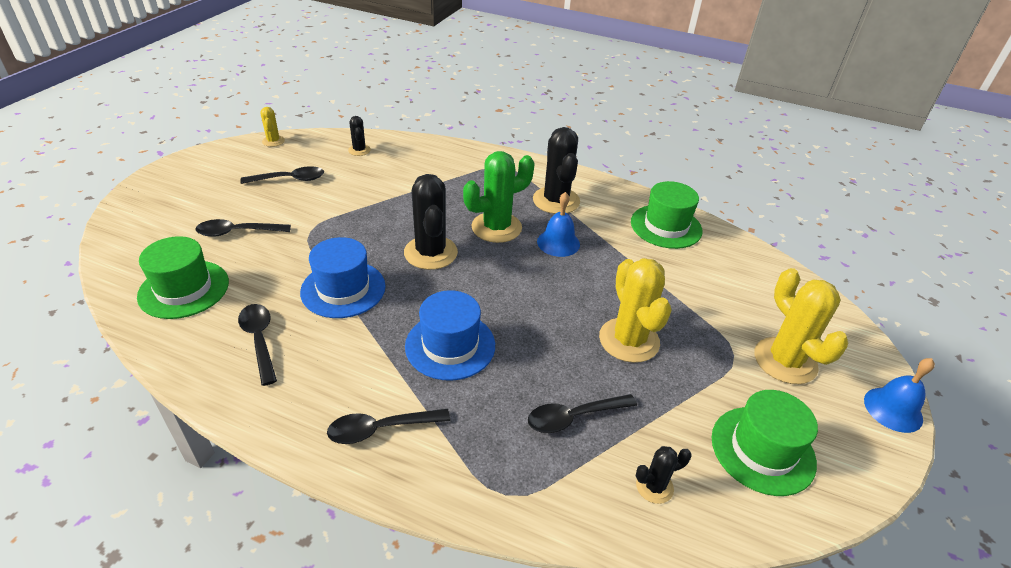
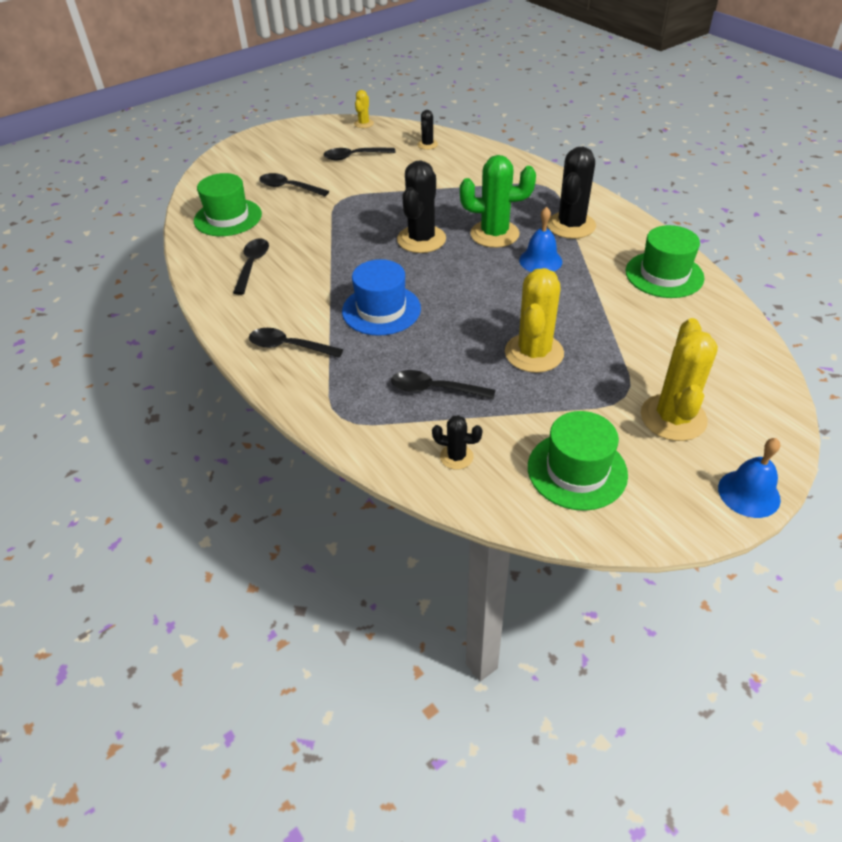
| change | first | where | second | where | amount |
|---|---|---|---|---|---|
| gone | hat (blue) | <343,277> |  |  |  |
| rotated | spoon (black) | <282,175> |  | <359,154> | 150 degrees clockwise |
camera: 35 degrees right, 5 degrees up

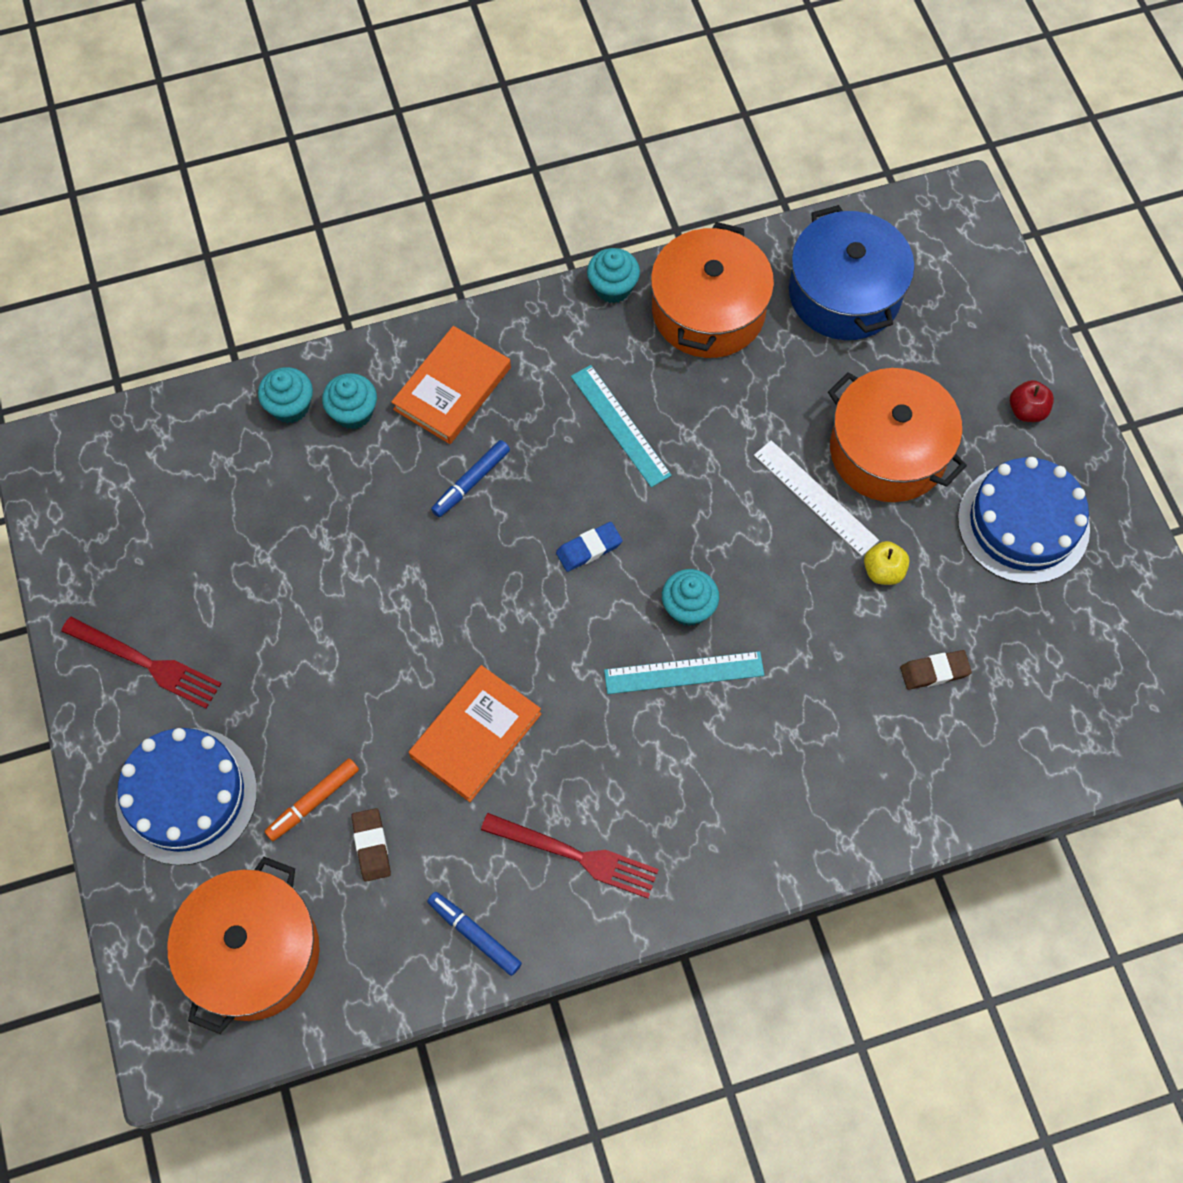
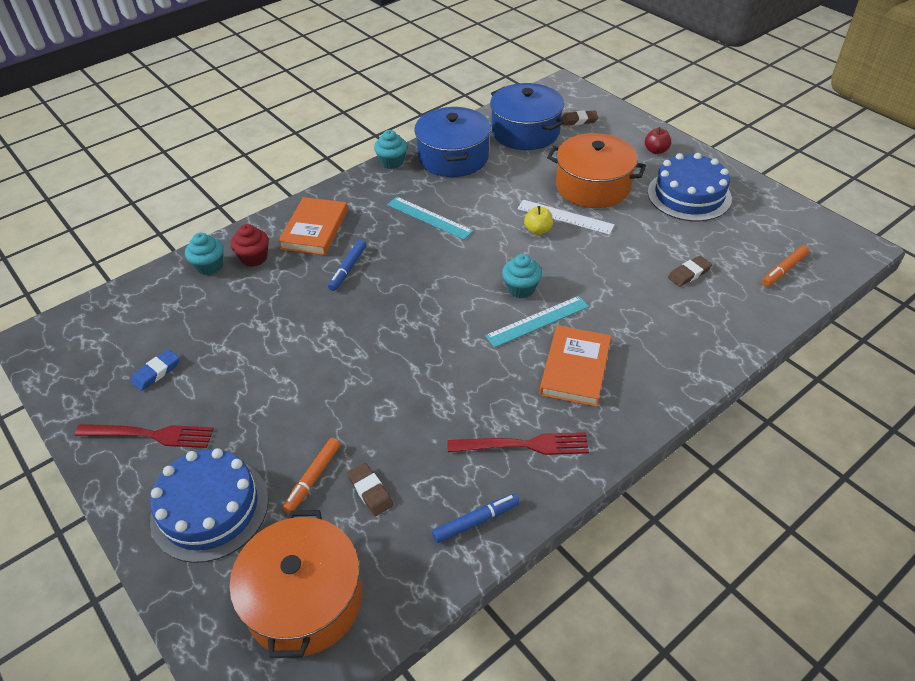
| change | first | where | second | where | amount |
|---|---|---|---|---|---|
| new |  |  | eraser (brown) | <580,118> |  |
| new |  |  | marker (orange) | <785,266> |  |
| shifted | book (orange) | <475,733> |  | <575,366> |  |
| shifted | eraser (blue) | <589,547> |  | <155,370> |  |
| shifted | apple (yellow) | <886,563> |  | <538,220> |  |
| repainted | cupcake (turquoise) | <349,401> | cupcake (red) | <250,245> |  |
| repainted | pot (orange) | <712,290> | pot (blue) | <452,142> |  |
| rotated | marker (blue) | <474,934> |  | <475,518> | 135 degrees clockwise |
camera: 20 degrees left, 20 degrees down

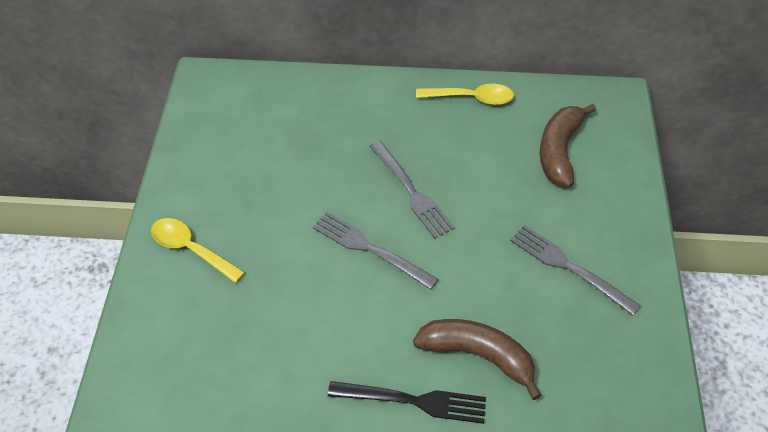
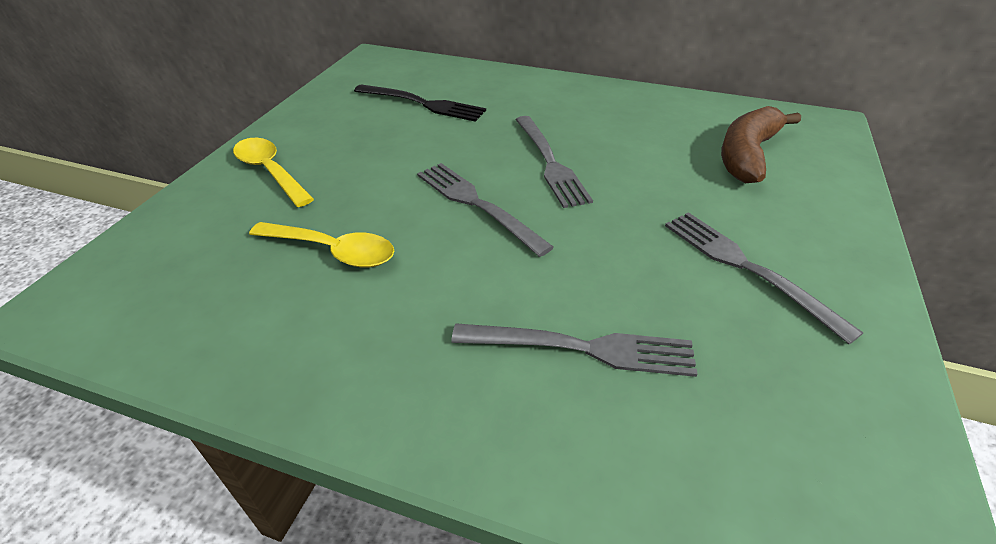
| change | first | where | second | where | amount |
|---|---|---|---|---|---|
| shifted | fork (black) | <407,402> |  | <420,103> |  |
| shifted | spoon (yellow) | <465,94> |  | <322,245> |  |
| swapped | banana (brown) | <477,359> | fork (grey) | <574,350> |  |
camera: 15 degrees right, 10 degrees down

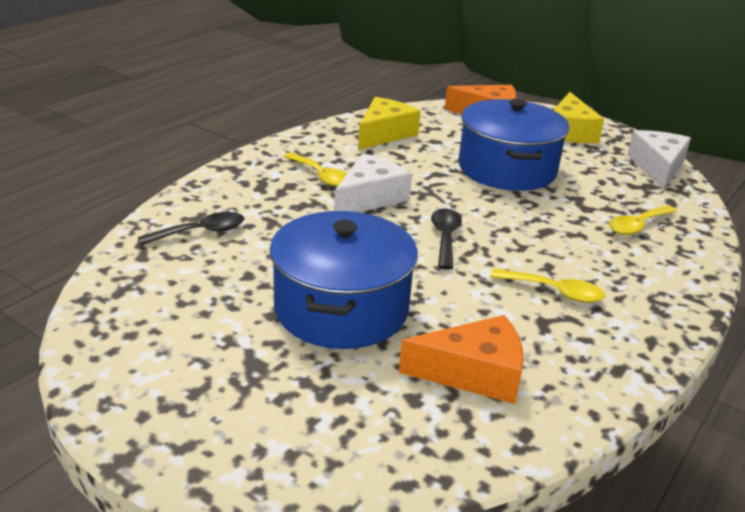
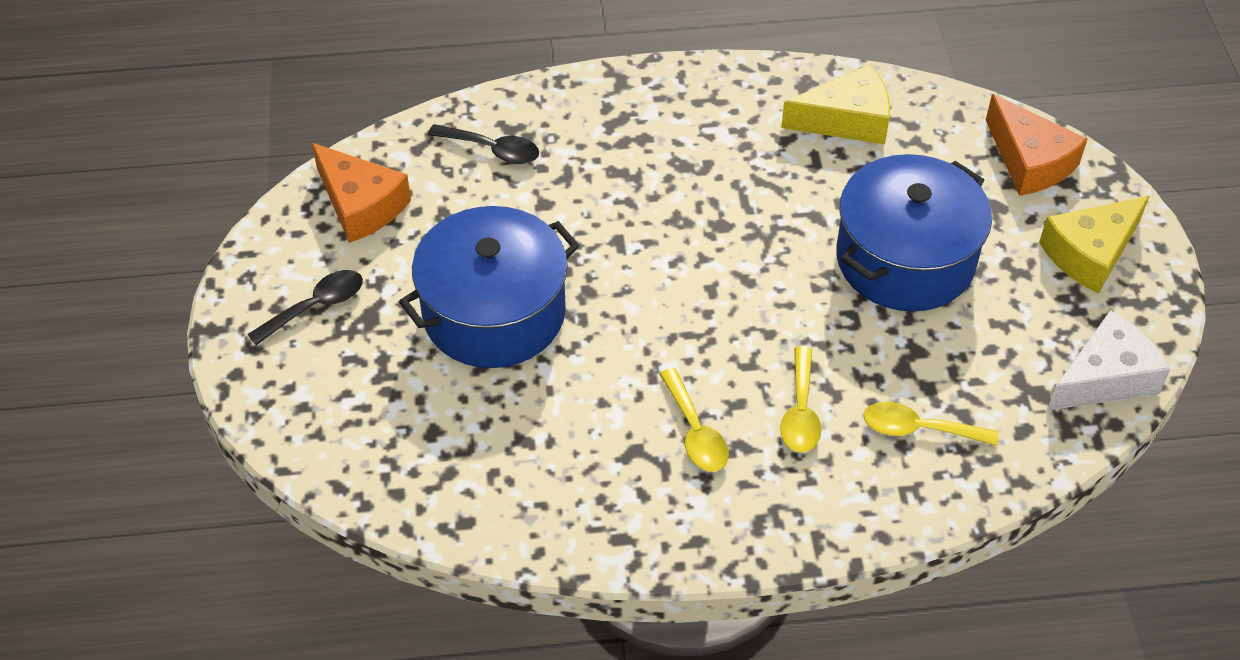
| change | first | where | second | where | amount |
|---|---|---|---|---|---|
| gone | cheese (white) | <373,182> |  |  |  |
| shifted | spoon (yellow) | <315,170> |  | <801,399> |  |
| shifted | cheese (orange) | <461,359> |  | <361,193> |  |
| shifted | spoon (black) | <446,239> |  | <305,307> |  |
camera: 50 degrees right, 20 degrees up

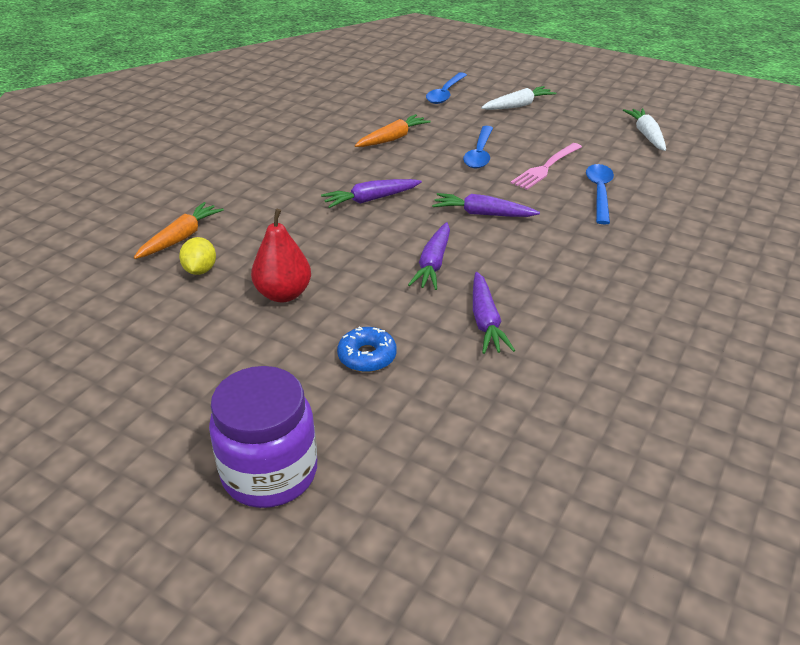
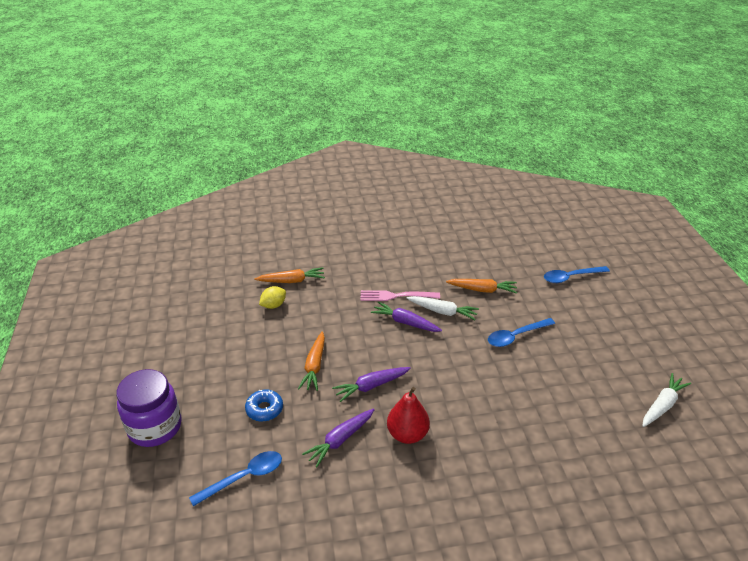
| change | first | where | second | where | amount |
|---|---|---|---|---|---|
| gone | carrot (purple) | <486,205> |  |  |  |
| new |  |  | carrot (orange) | <311,361> |  |
| shifted | pear (red) | <281,255> |  | <408,415> |  |
| shifted | carrot (white) | <518,98> |  | <442,308> |  |
| shifted | fork (pink) | <546,166> |  | <400,295> |  |
| shifted | spoon (blue) | <600,194> |  | <235,478> |  |
camera: 50 degrees right, 0 degrees up

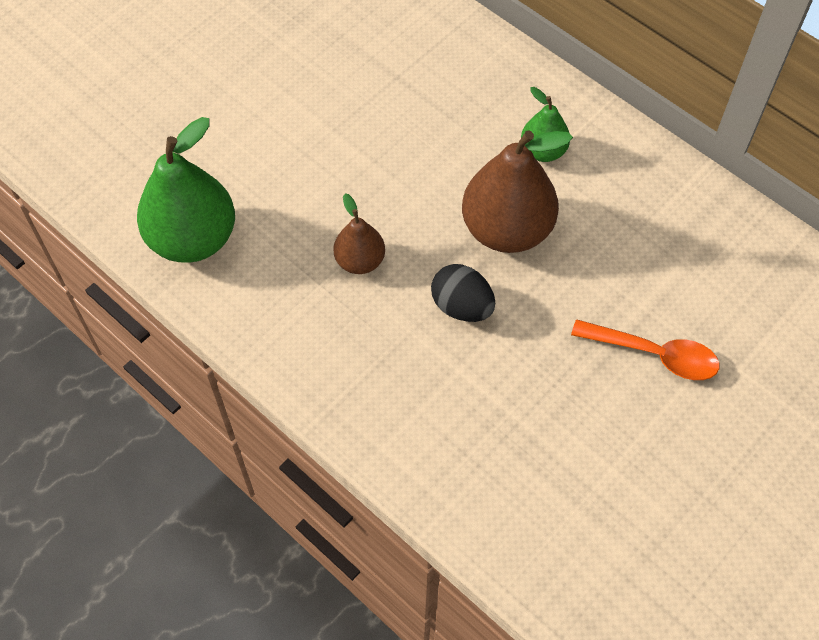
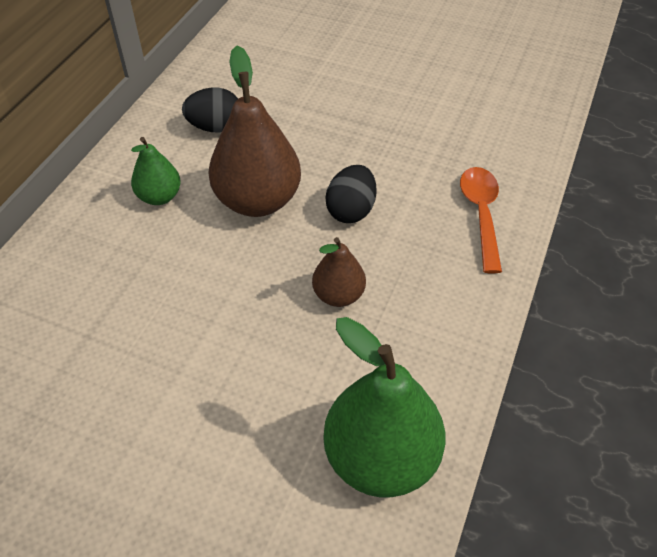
| change | first | where | second | where | amount |
|---|---|---|---|---|---|
| new |  |  | egg (black) | <210,109> |  |
| shifted | spoon (orange) | <645,349> |  | <481,220> |  |
camera: 110 degrees left, 10 degrees down

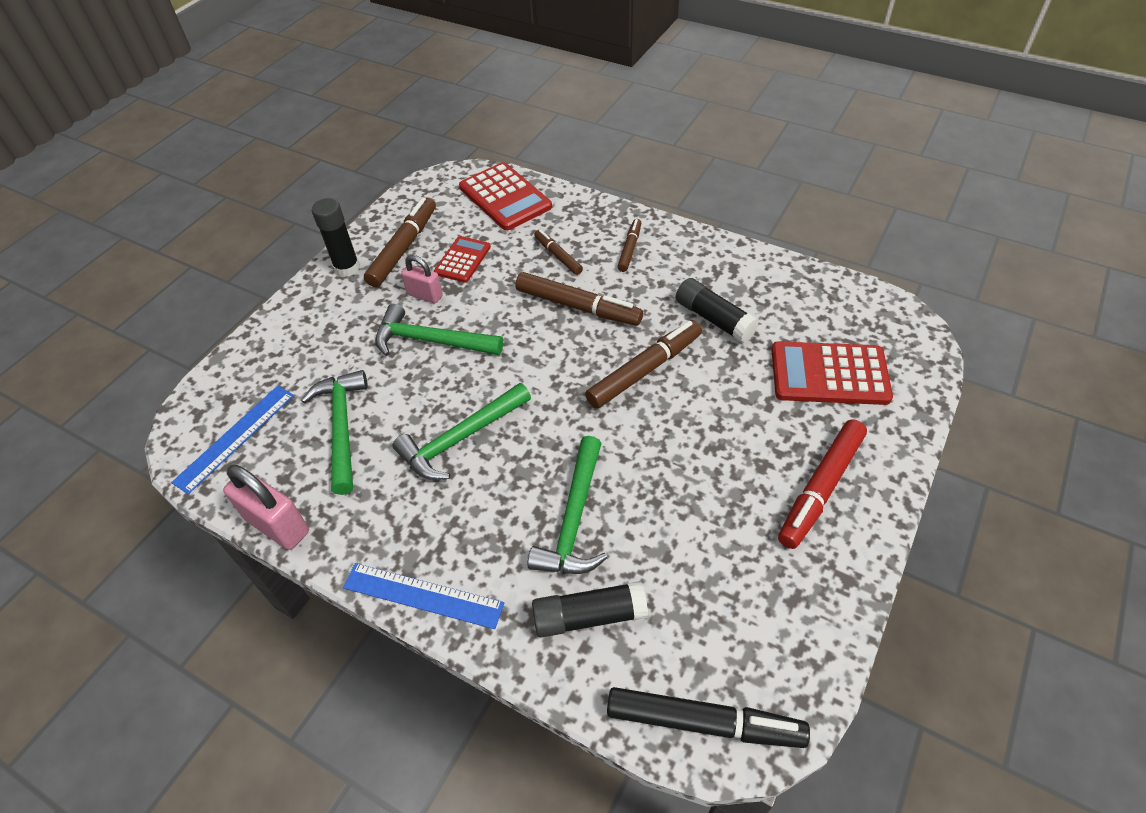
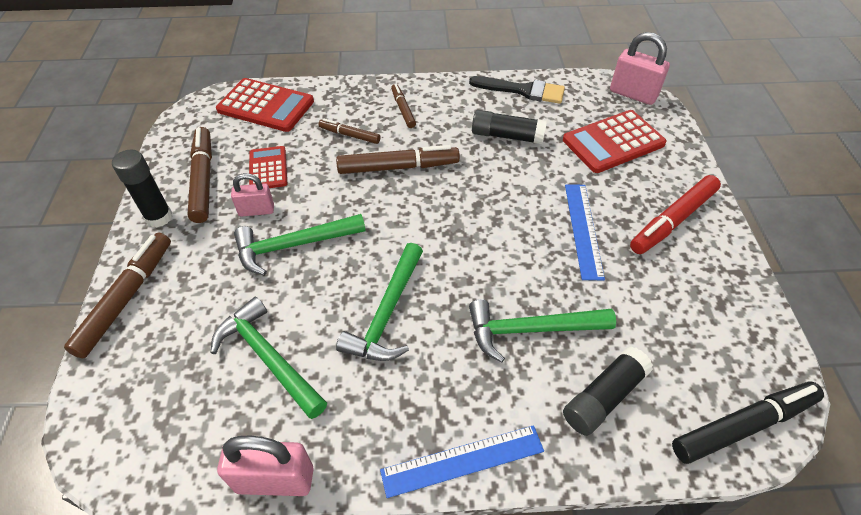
| change | first | where | second | where | amount |
|---|---|---|---|---|---|
| new |  |  | brush (black) | <517,90> |  |
| new |  |  | padlock (pink) | <640,68> |  |
| shifted | ruler (blue) | <232,440> |  | <585,232> |  |
| shifted | marker (brown) | <643,364> |  | <117,295> |  |
| rotated | hammer (green) | <567,505> |  | <542,331> | 105 degrees clockwise |
| rotated | marker (red) | <822,484> |  | <675,214> | 45 degrees clockwise |
camera: 35 degrees left, 0 degrees up

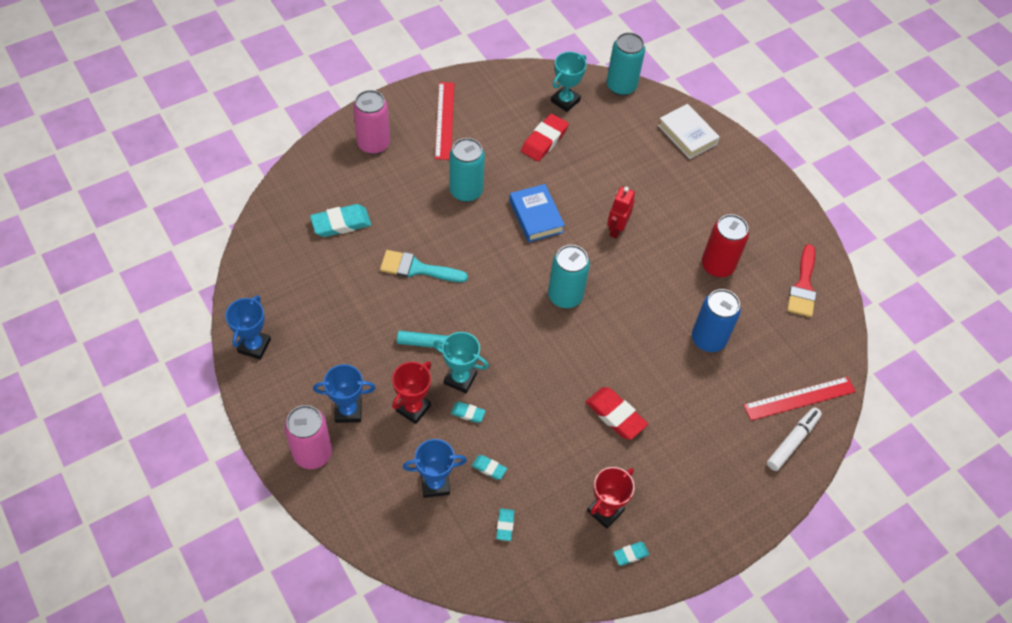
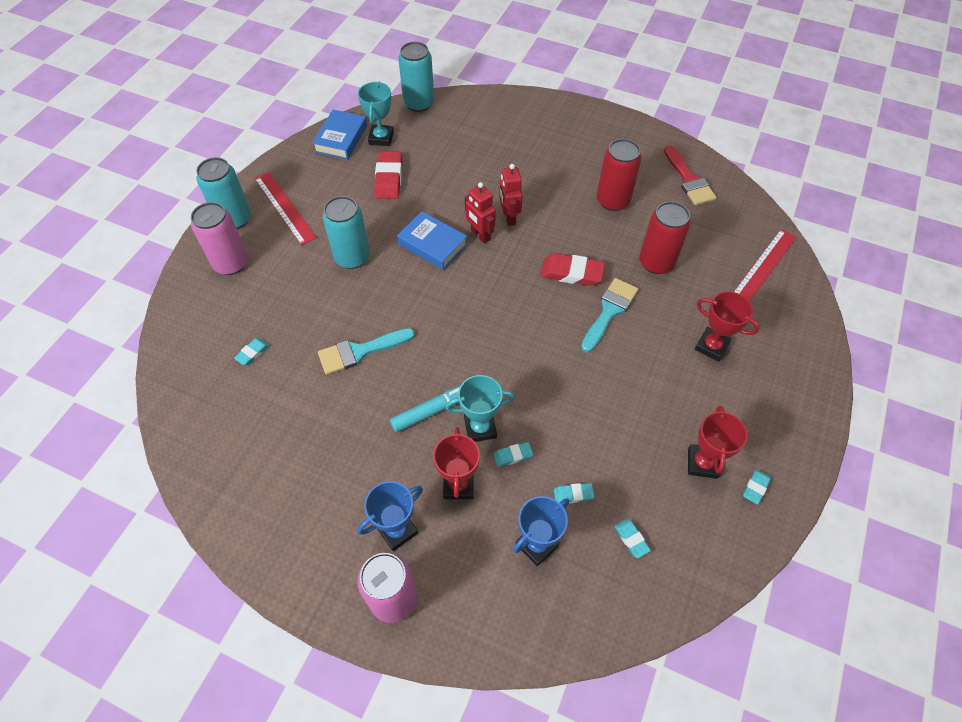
| change | first | where | second | where | amount |
|---|---|---|---|---|---|
| gone | trophy (blue) | <248,327> |  |  |  |
| gone | book (white) | <689,131> |  |  |  |
| gone | marker (white) | <794,439> |  |  |  |
| new |  |  | book (blue) | <339,135> |  |
| new |  |  | robot (red) | <480,213> |  |
| new |  |  | brush (turquoise) | <609,315> |  |
| new |  |  | trophy (red) | <727,326> |  |
| shifted | can (turquoise) | <569,276> |  | <223,193> |  |
| shifted | eraser (red) | <617,413> |  | <573,269> |  |
| repainted | can (blue) | <716,320> | can (red) | <665,237> |  |
| scaled | eraser (turquoise) | <340,220> |  | <251,351> | x0.52 |
camera: 30 degrees left, 0 degrees up

